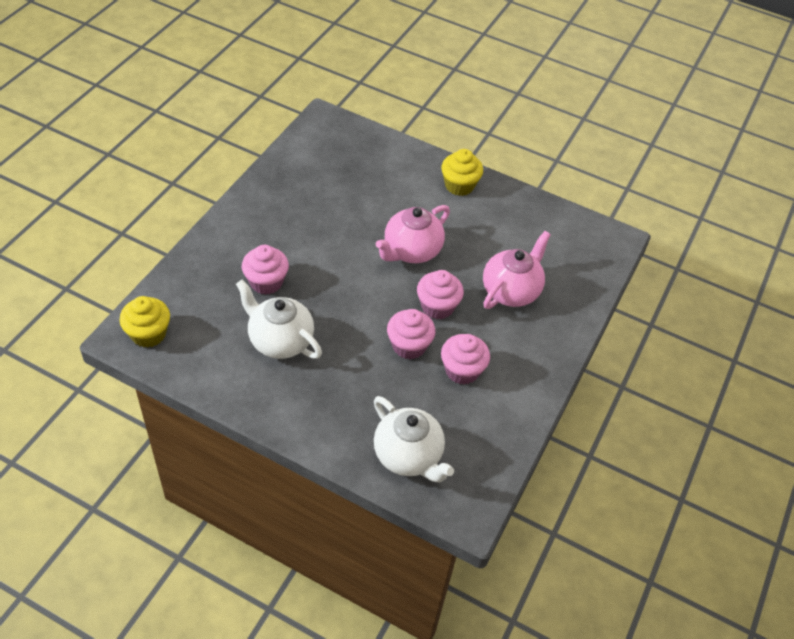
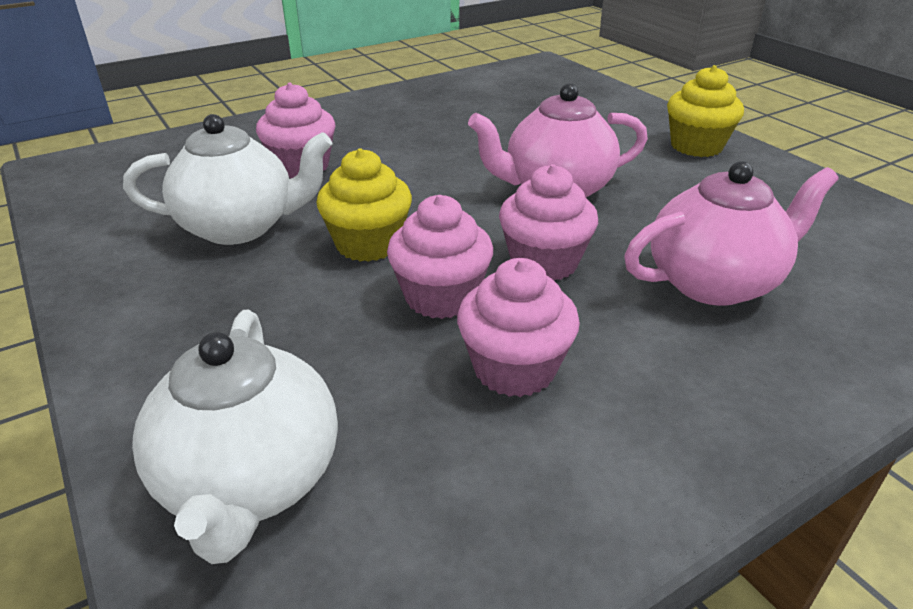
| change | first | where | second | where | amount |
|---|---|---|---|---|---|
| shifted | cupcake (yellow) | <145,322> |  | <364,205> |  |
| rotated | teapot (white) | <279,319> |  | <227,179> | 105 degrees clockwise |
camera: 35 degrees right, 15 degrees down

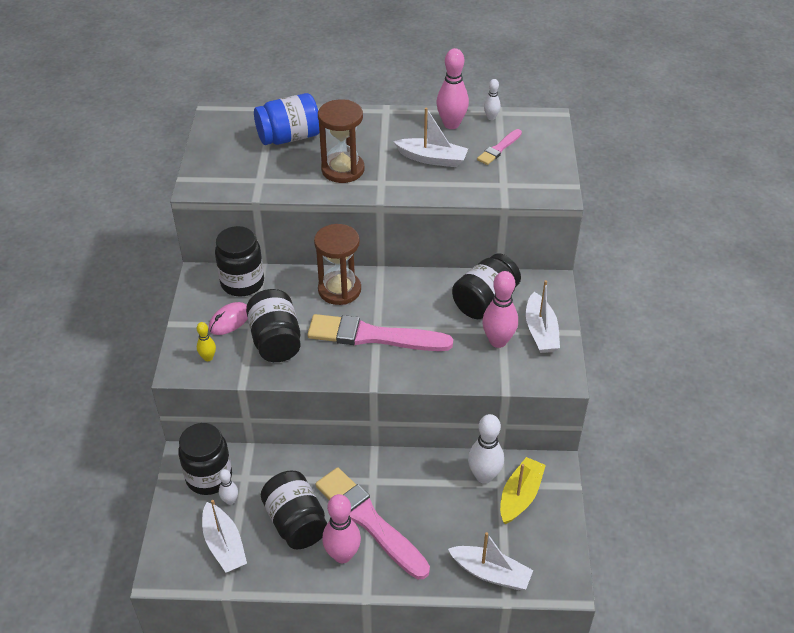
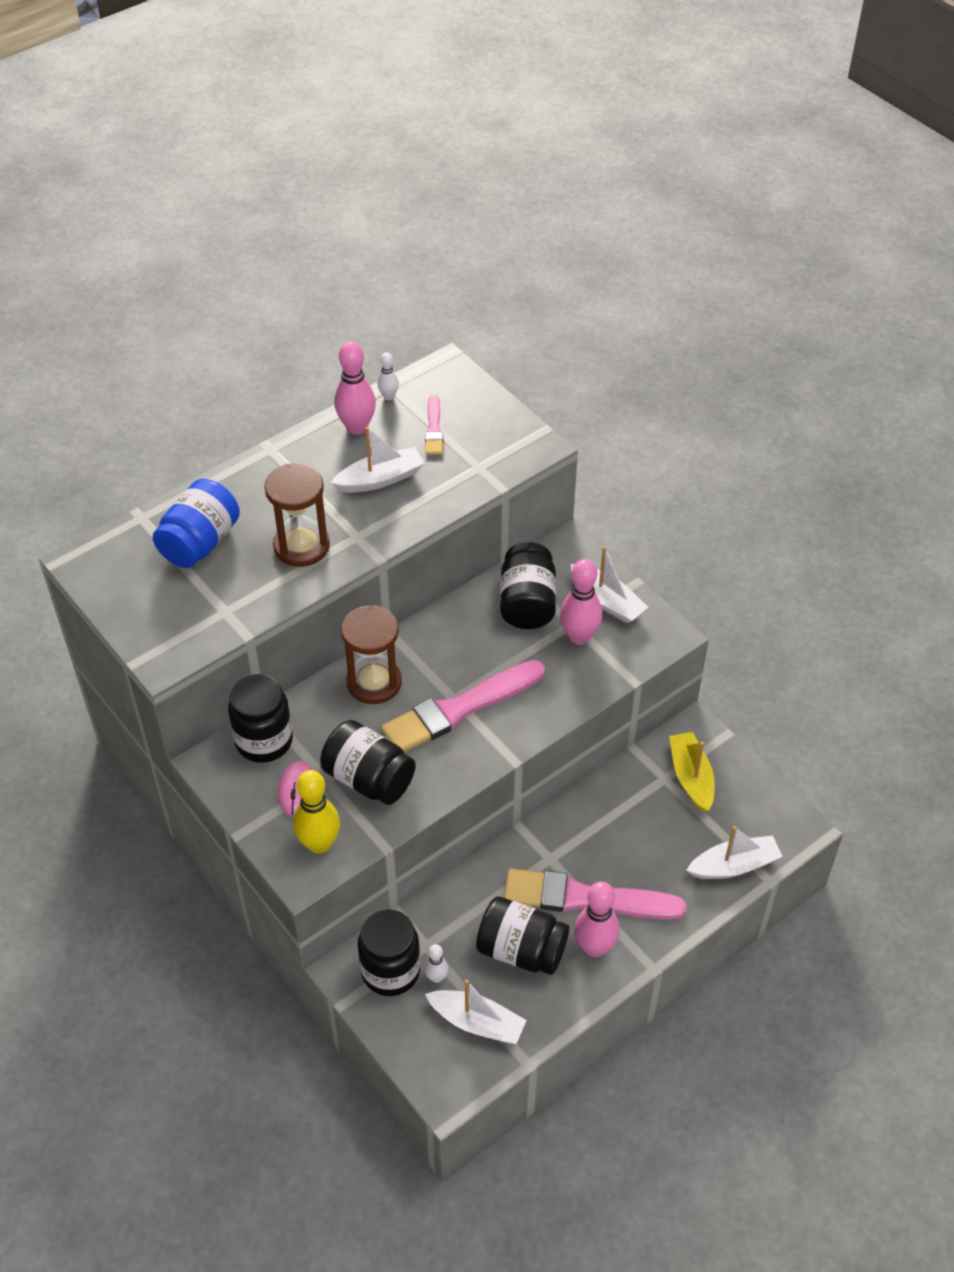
| change | first | where | second | where | amount |
|---|---|---|---|---|---|
| gone | bowling pin (white) | <486,449> |  |  |  |
| scaled | bowling pin (yellow) | <206,341> |  | <316,812> | x1.90 |
camera: 40 degrees left, 5 degrees up

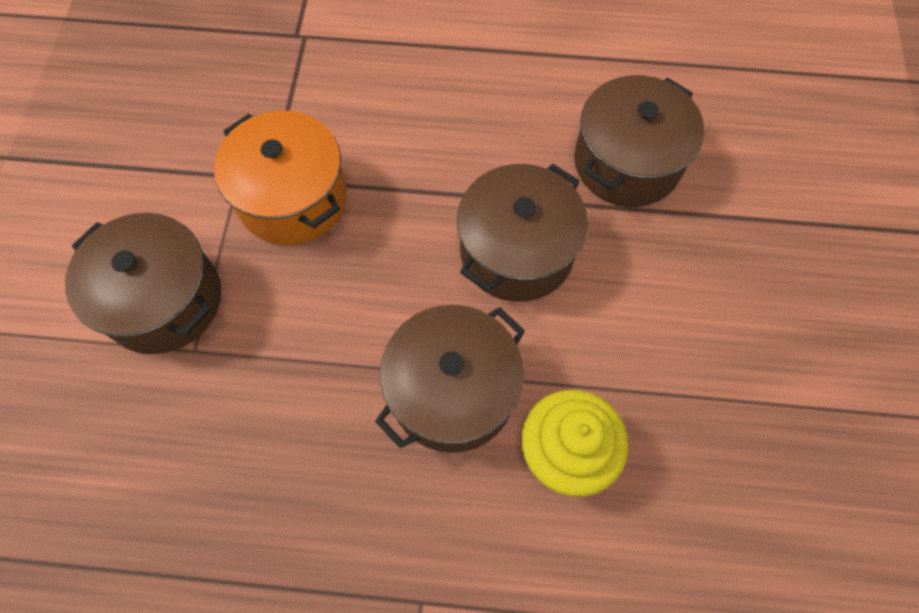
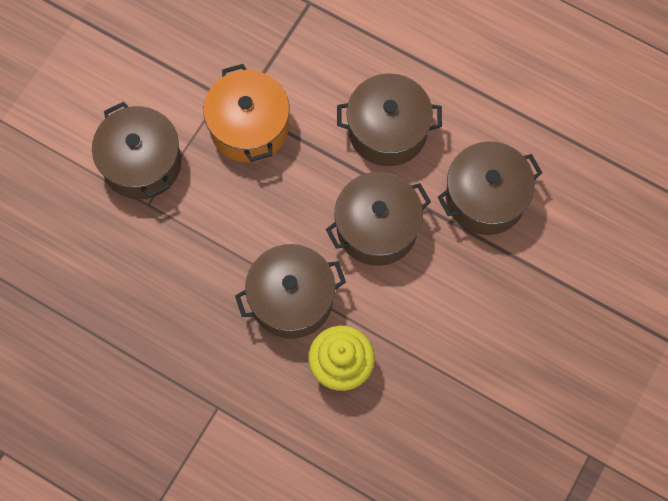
| change | first | where | second | where | amount |
|---|---|---|---|---|---|
| new |  |  | pot (brown) | <389,119> |  |
camera: 25 degrees right, 5 degrees up

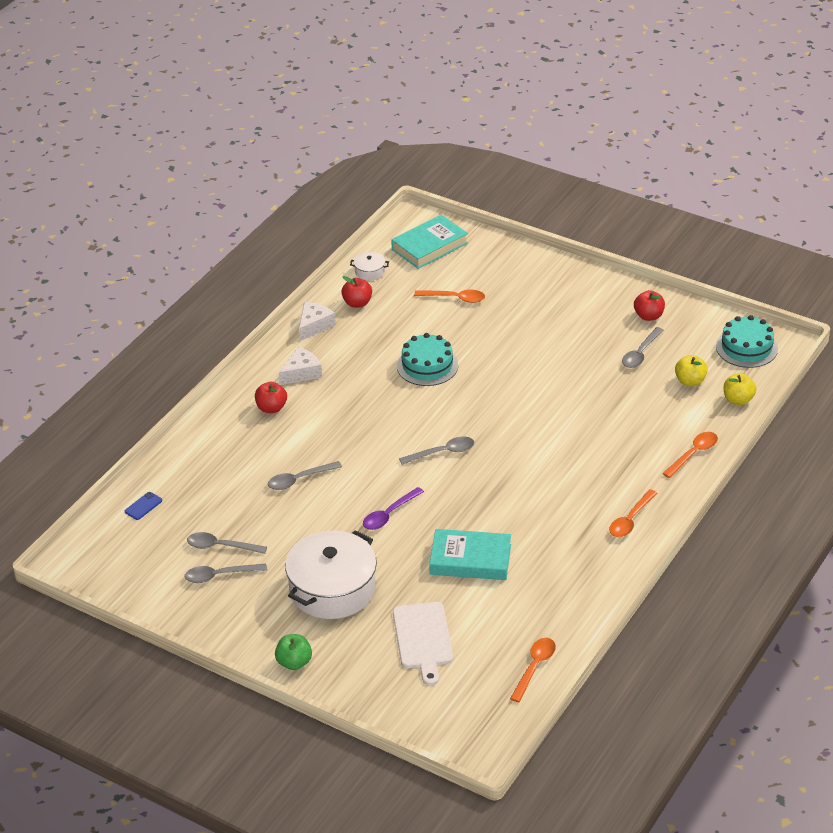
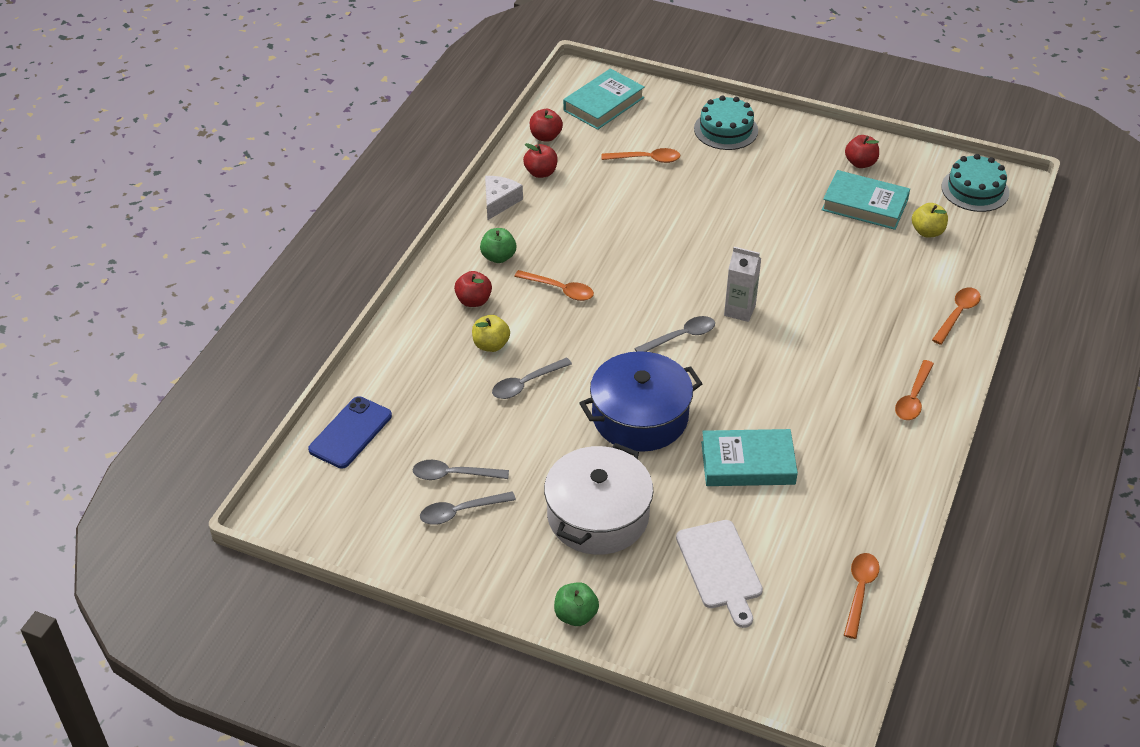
| change | first | where | second | where | amount |
|---|---|---|---|---|---|
| new |  |  | spoon (orange) | <554,285> |  |
| new |  |  | carton (white) | <742,284> |  |
| shifted | cake (turquoise) | <427,359> |  | <726,122> |  |
| shifted | apple (yellow) | <740,389> |  | <491,333> |  |
| swapped | cheese (white) | <300,366> | apple (green) | <498,245> |  |
| swapped | pot (white) | <369,266> | apple (red) | <546,125> |  |
| swapped | spoon (purple) | <393,508> | pot (blue) | <641,401> |  |
| swapped | spoon (grey) | <643,347> | book (turquoise) | <866,200> |  |
| scaled | phone (blue) | <143,506> |  | <350,432> | x1.98 |
camera: 10 degrees left, 5 degrees up

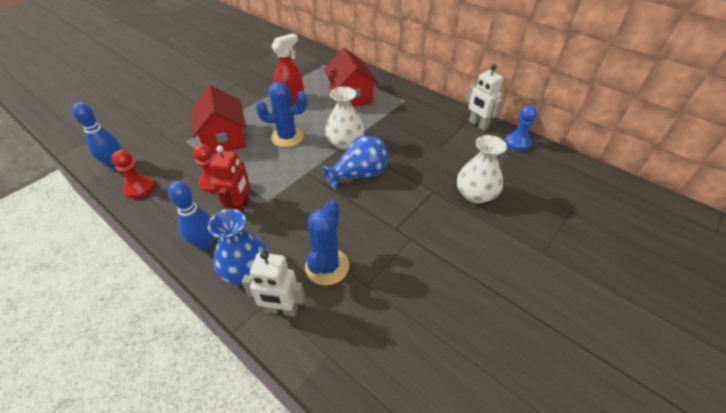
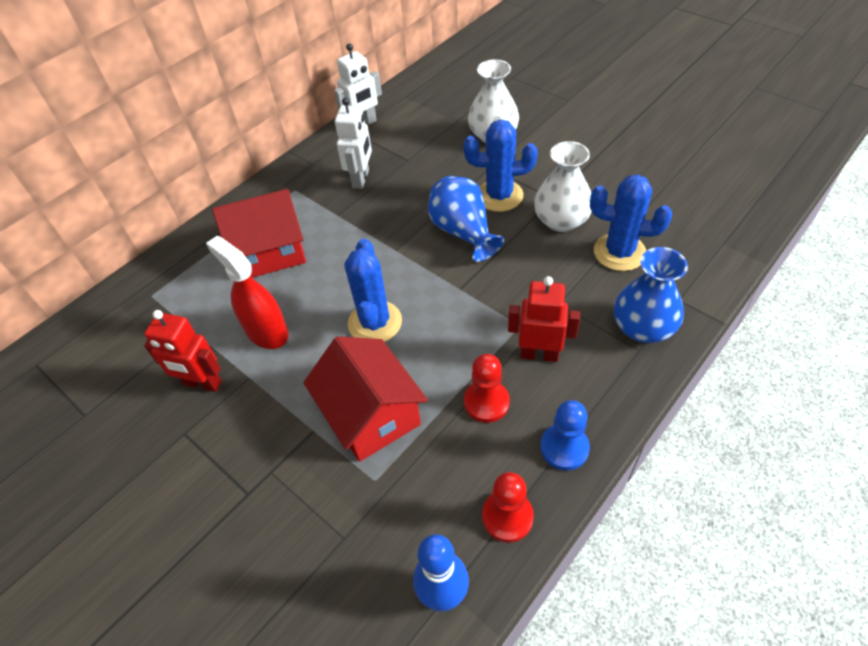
| change | first | where | second | where | amount |
|---|---|---|---|---|---|
| gone | bowling pin (blue) | <191,215> |  |  |  |
| new |  |  | robot (red) | <183,351> |  |
| new |  |  | cactus (blue) | <501,165> |  |
| shifted | robot (white) | <273,284> |  | <353,143> |  |
| shifted | vase (white) | <344,118> |  | <563,186> |  |
| shifted | pawn (blue) | <521,128> |  | <565,435> |  |
| rotated | house (red) | <218,119> |  | <365,399> | 75 degrees clockwise |
camera: 85 degrees left, 5 degrees up

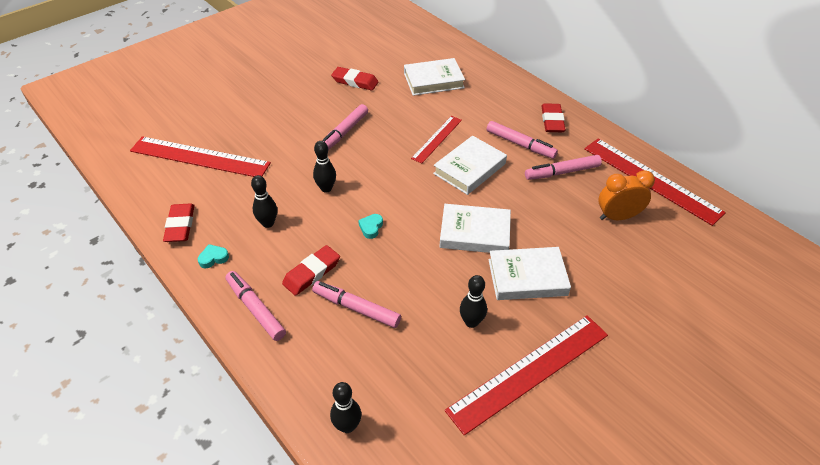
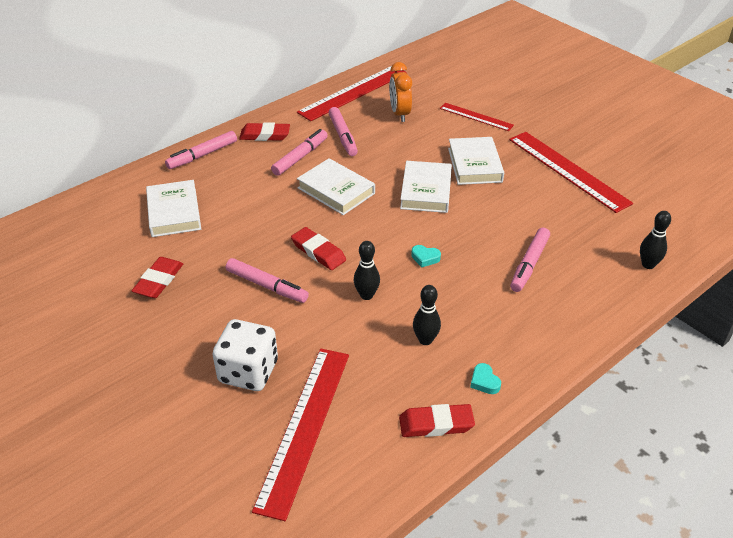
| change | first | where | second | where | amount |
|---|---|---|---|---|---|
| gone | bowling pin (black) | <473,301> |  |  |  |
| new |  |  | dice (white) | <245,355> |  |
| shifted | marker (pink) | <255,306> |  | <201,150> |  |
| shifted | eraser (red) | <311,270> |  | <318,248> |  |
| shifted | ruler (red) | <436,139> |  | <477,117> |  |
camera: 90 degrees left, 5 degrees down

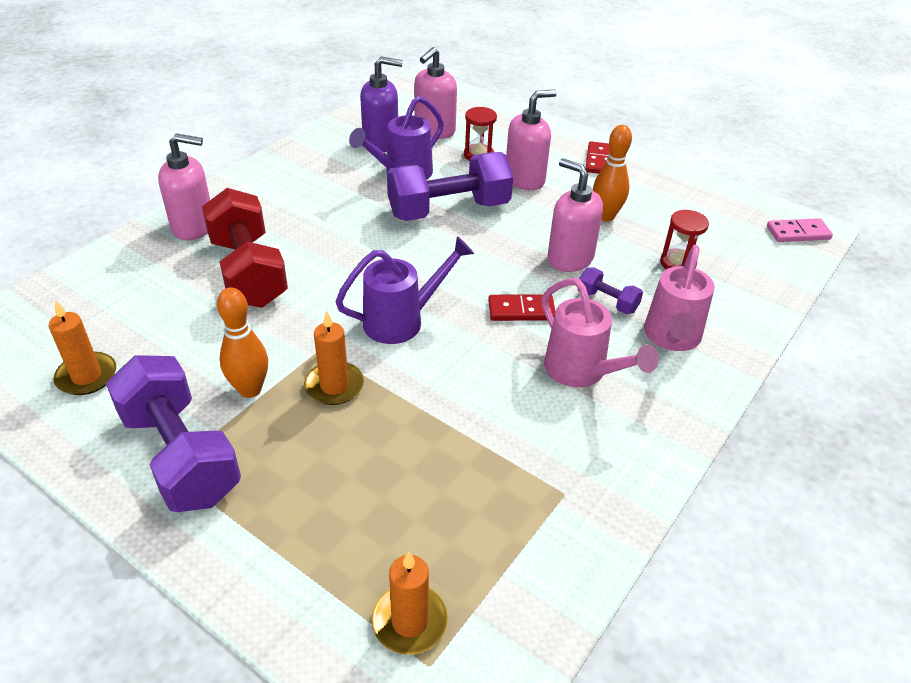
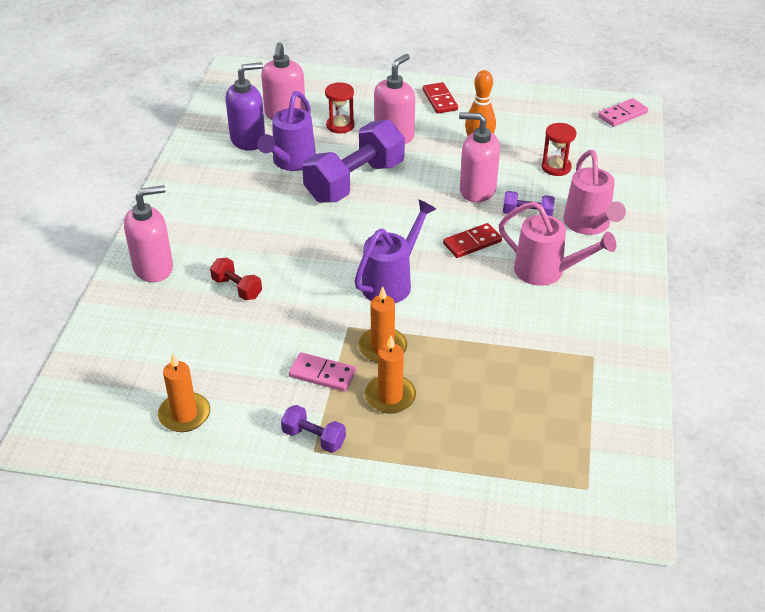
| change | first | where | second | where | amount |
|---|---|---|---|---|---|
| shifted | candle (orange) | <410,603> |  | <390,375> |  |
| swapped | bowling pin (orange) | <242,342> | domino (pink) | <322,372> |  |
| scaled | dumbbell (purple) | <173,433> |  | <313,429> | x0.46 |
| scaled | dumbbell (red) | <245,248> |  | <236,279> | x0.46 |
camera: 25 degrees left, 0 degrees up

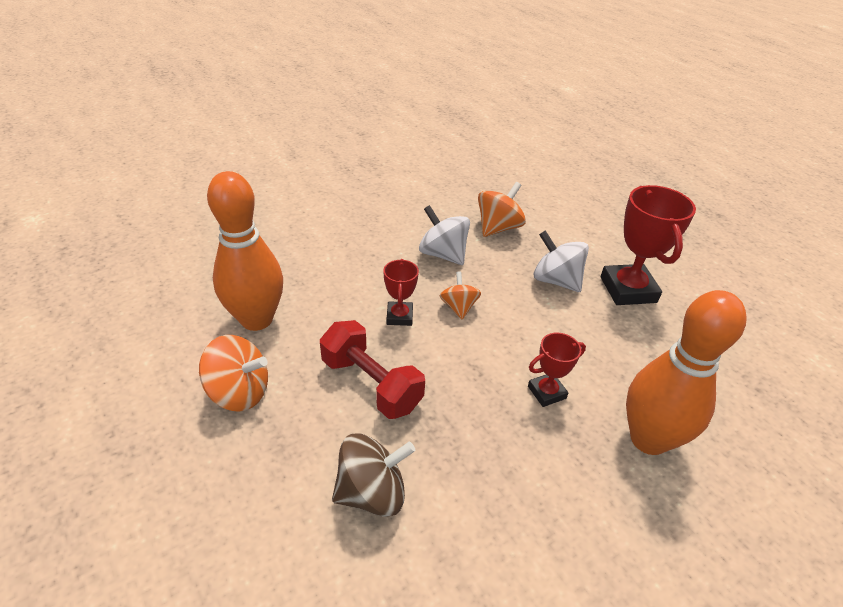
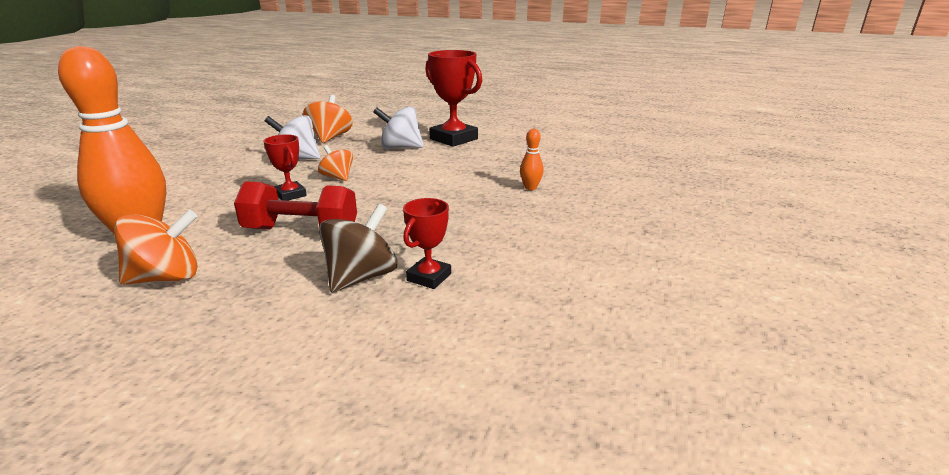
| change | first | where | second | where | amount |
|---|---|---|---|---|---|
| shifted | trophy (red) | <557,370> |  | <427,243> |  |
| scaled | bowling pin (orange) | <686,372> |  | <532,159> | x0.40 |
camera: 35 degrees left, 15 degrees down

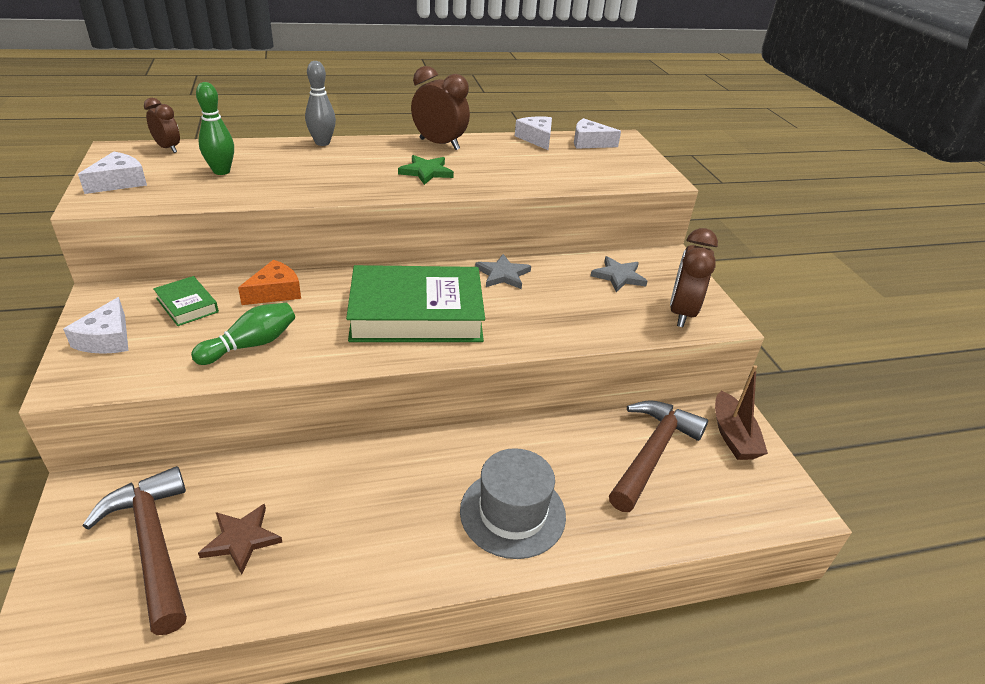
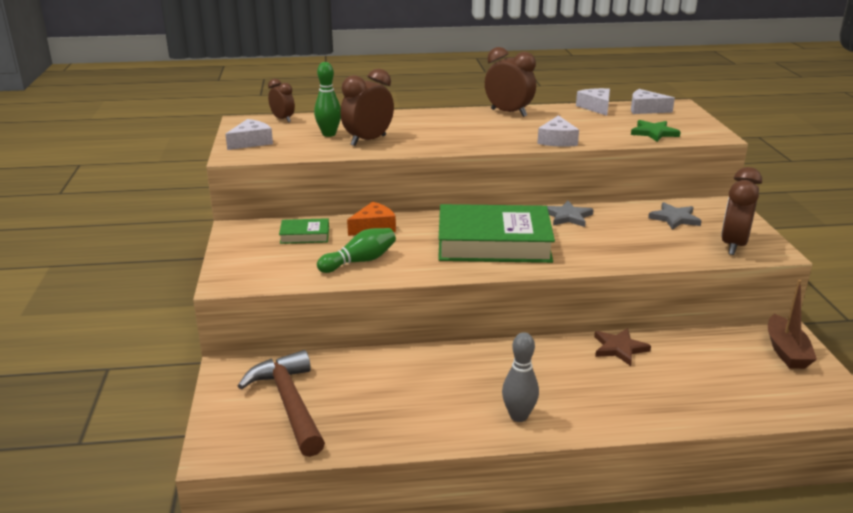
| change | first | where | second | where | amount |
|---|---|---|---|---|---|
| gone | hat (grey) | <513,503> |  |  |  |
| gone | hammer (brown) | <658,456> |  |  |  |
| new |  |  | clock (brown) | <367,107> |  |
| shifted | cheese (white) | <95,325> |  | <558,131> |  |
| shifted | star (brown) | <240,539> |  | <622,347> |  |
| shifted | bowling pin (grey) | <320,103> |  | <520,377> |  |
| shifted | star (green) | <426,170> |  | <656,131> |  |
| rotated | book (green) | <186,301> |  | <304,231> | 60 degrees counterclockwise |
camera: 10 degrees right, 10 degrees down

